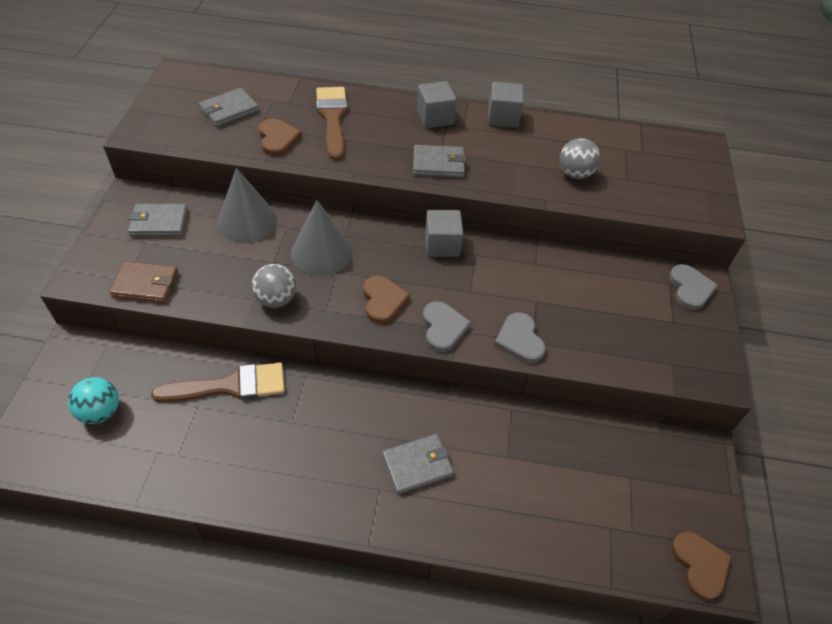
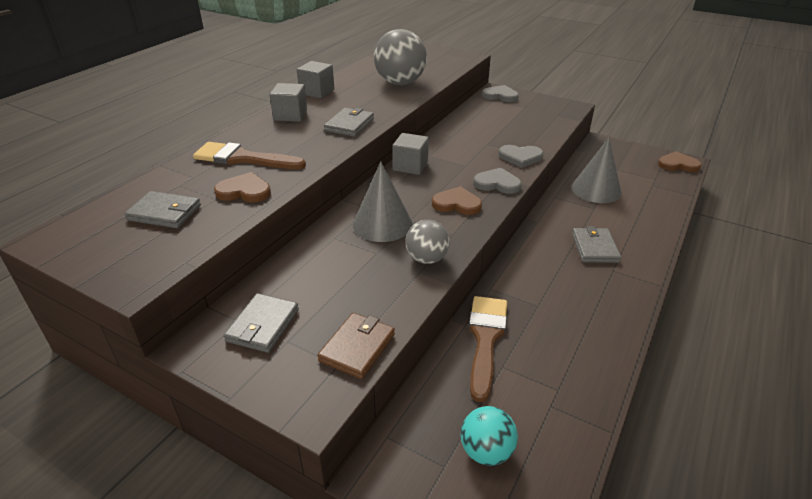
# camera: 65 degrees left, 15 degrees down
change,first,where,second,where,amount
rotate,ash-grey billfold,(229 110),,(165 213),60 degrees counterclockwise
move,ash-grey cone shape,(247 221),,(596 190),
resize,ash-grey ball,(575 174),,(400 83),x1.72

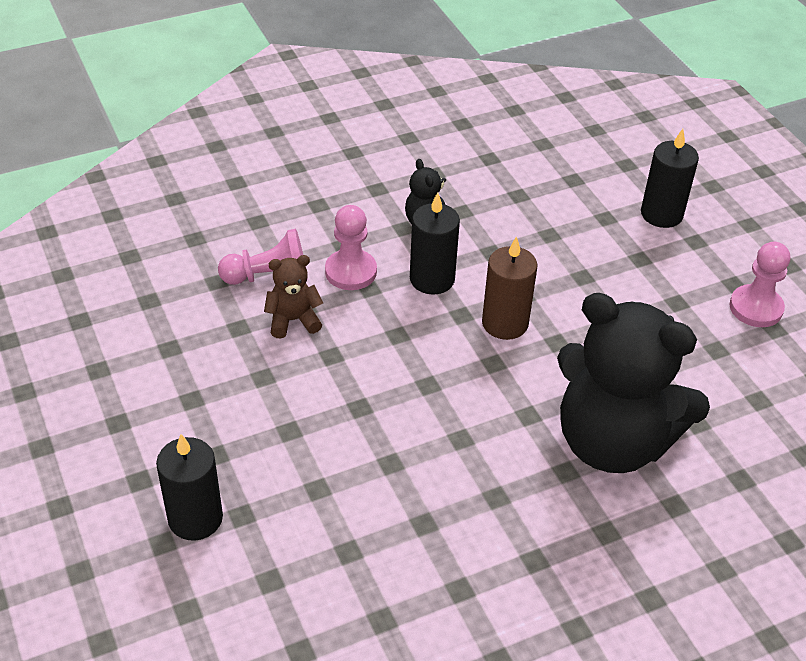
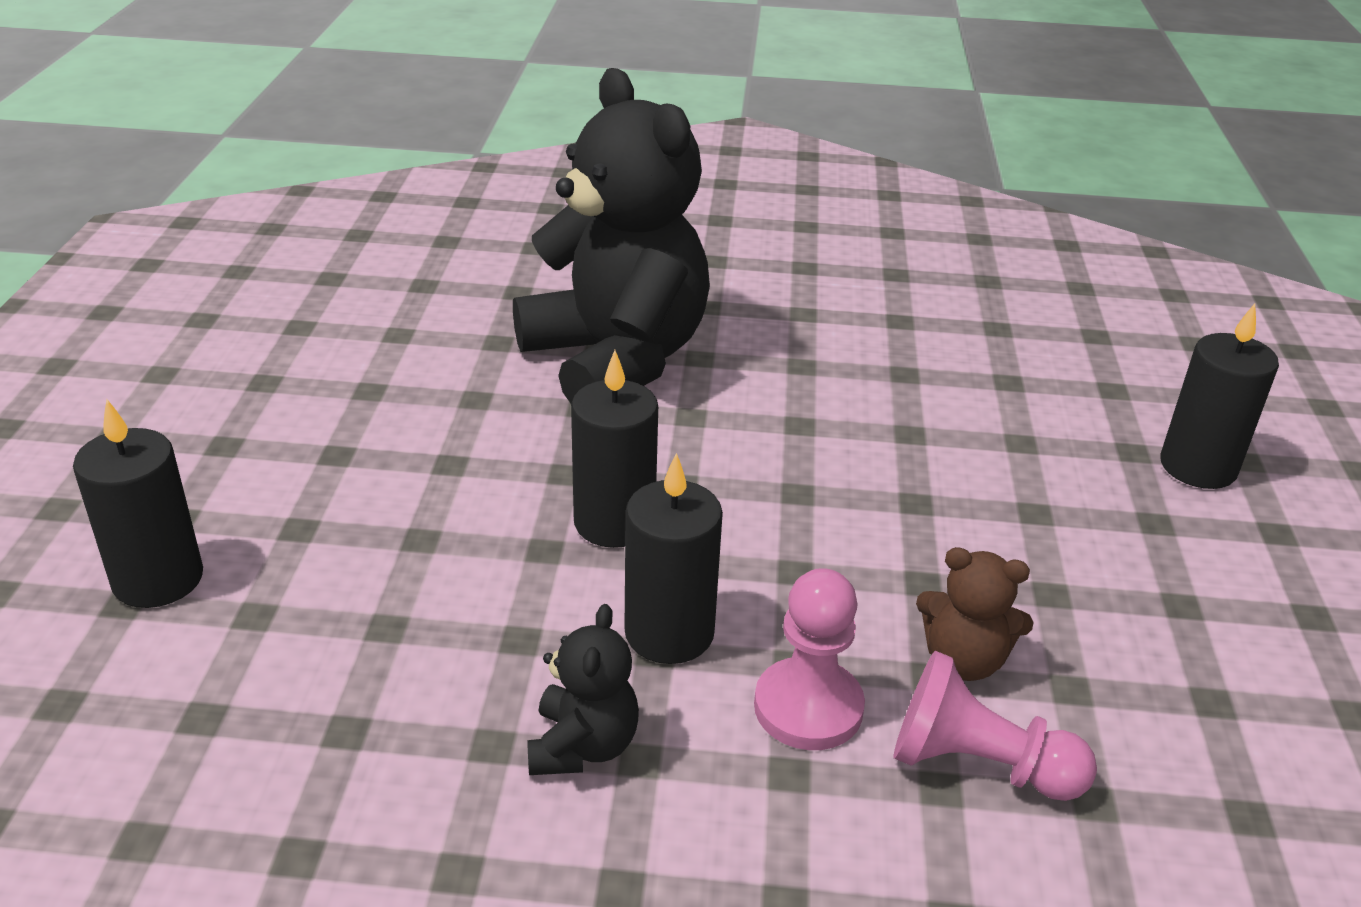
# camera: 150 degrees left, 10 degrees down
change,first,where,second,where,amount
recolor,russet wax candle,(505 323),black wax candle,(614 522),
delete,pink pawn,(756 308),,,

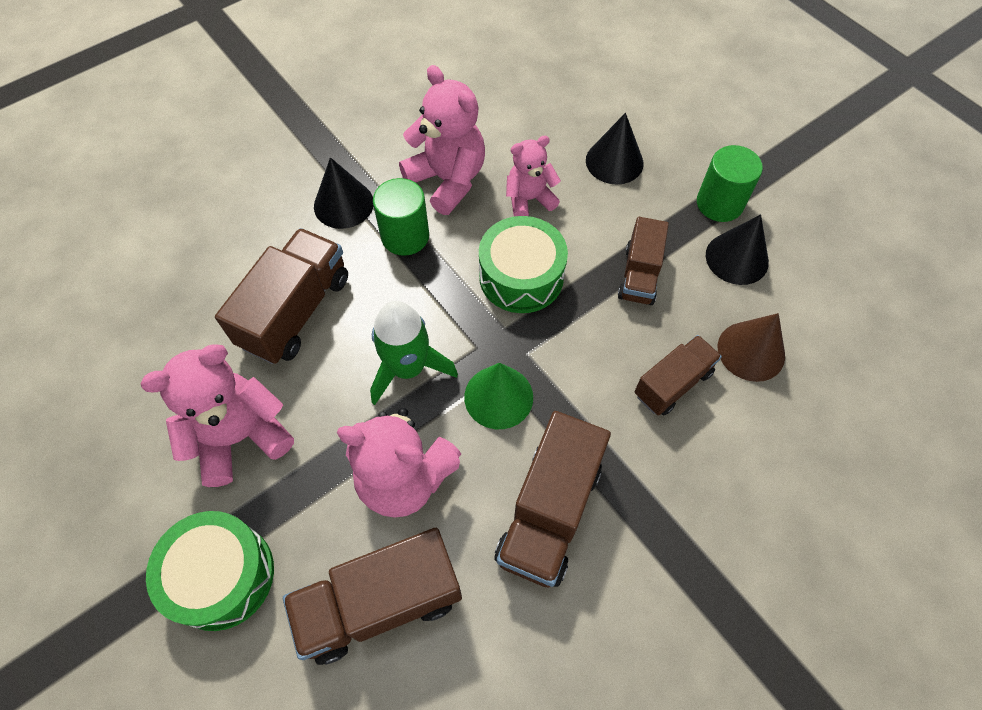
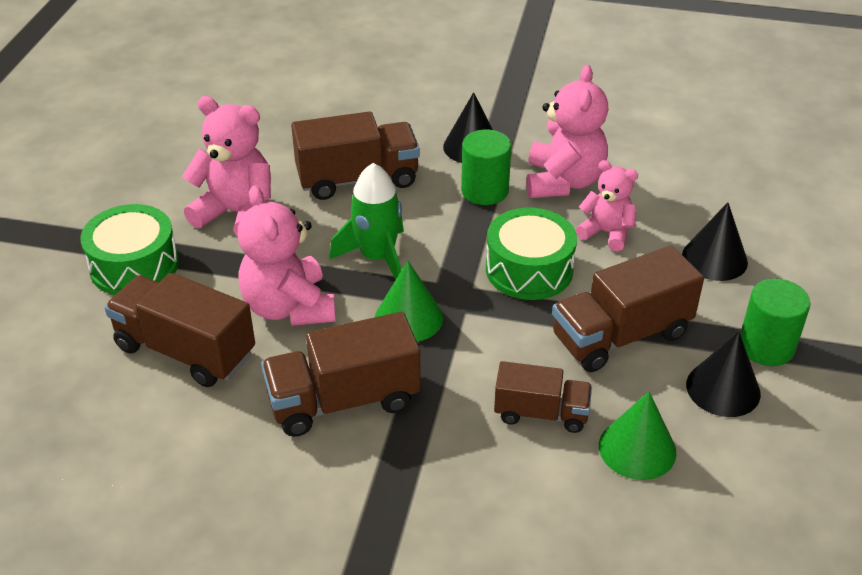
# camera: 50 degrees right, 20 degrees down
change,first,where,second,where,amount
resize,russet truck,(639 275),,(621 335),x1.60
recolor,russet cone shape,(751 351),emerald cone shape,(637 448),

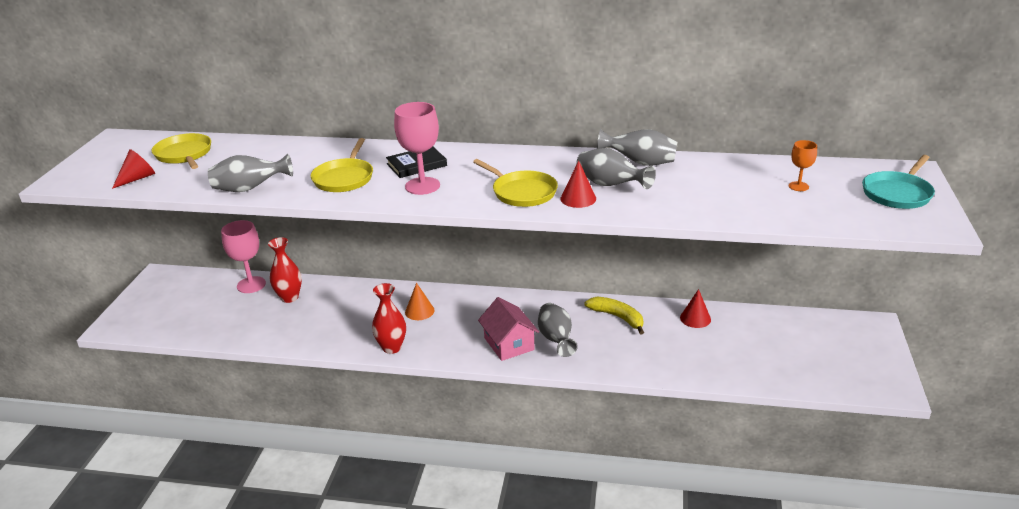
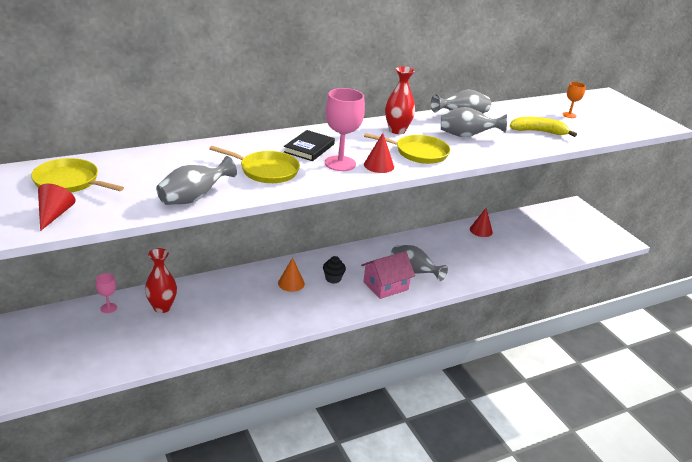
# camera: 40 degrees left, 0 degrees up
change,first,where,second,where,amount
resize,pink wine glass,(251 285),,(108 308),x0.54
rotate,golden frying pan,(344 178),,(266 171),45 degrees counterclockwise
move,scarlet tall vase,(392 347),,(397 130),
rotate,pink house,(509 344),,(385 286),60 degrees counterclockwise
move,scarlet cone shape,(578 198),,(379 165),
move,golden banana fruit,(617 317),,(538 132),
delete,teal frying pan,(897 193),,,
insert,,,black cupcake,(333 278),

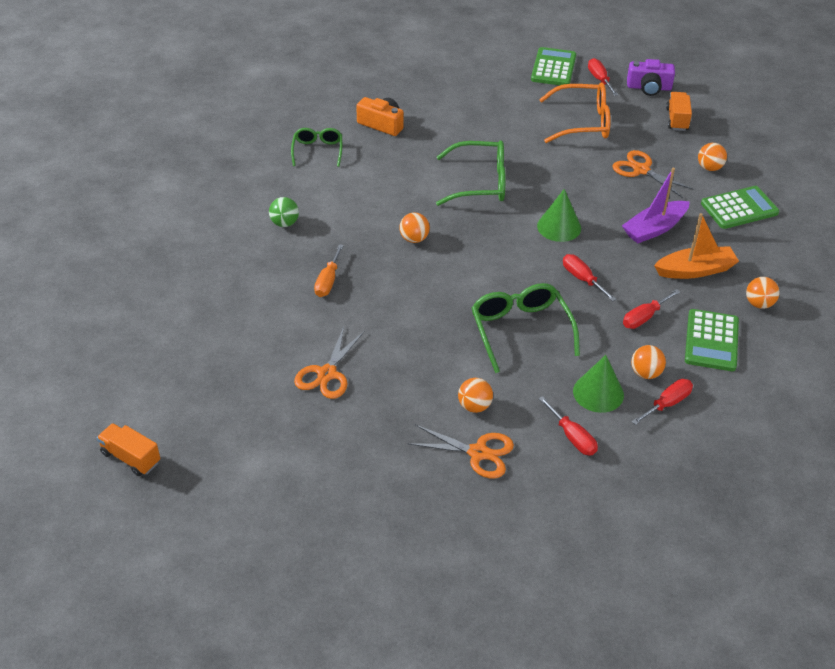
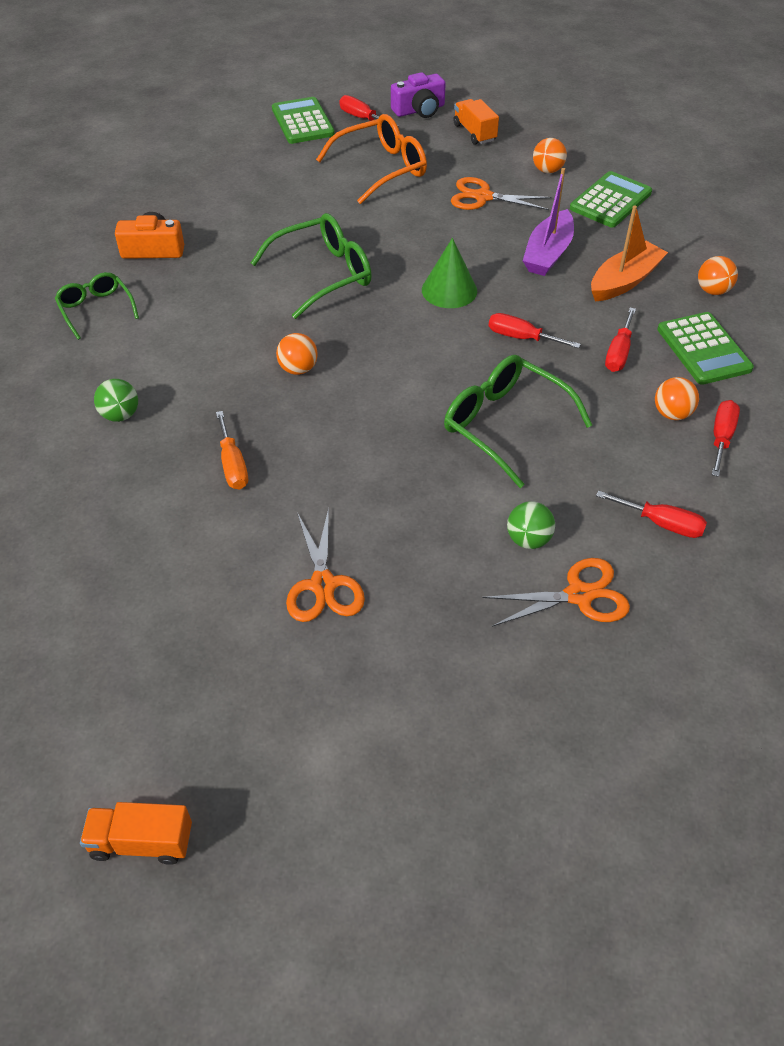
# camera: 30 degrees left, 5 degrees up
change,first,where,second,where,amount
recolor,orange ball,(474 406),emerald ball,(528 539),
delete,emerald cone shape,(598 393),,,

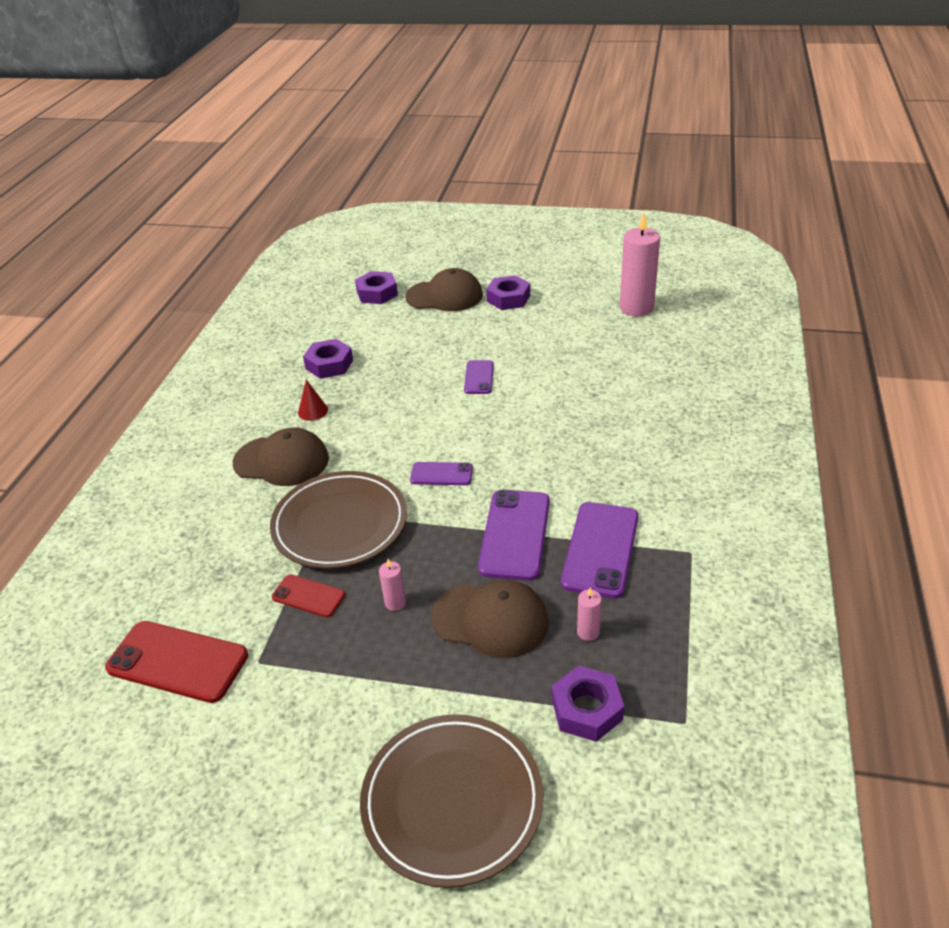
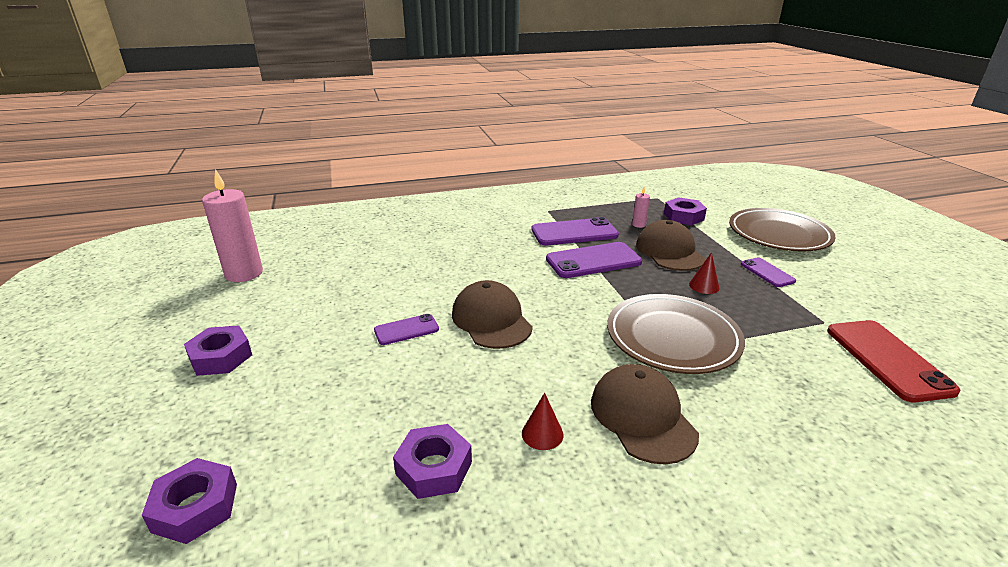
# camera: 120 degrees left, 10 degrees down
change,first,where,second,where,amount
delete,scarlet phone,(308 596),,,
replace,pink wax candle,(395 603),scarlet cone shape,(704 286),
move,russet peaked cap,(444 296),,(491 320),
move,royal purple phone,(441 474),,(767 272),

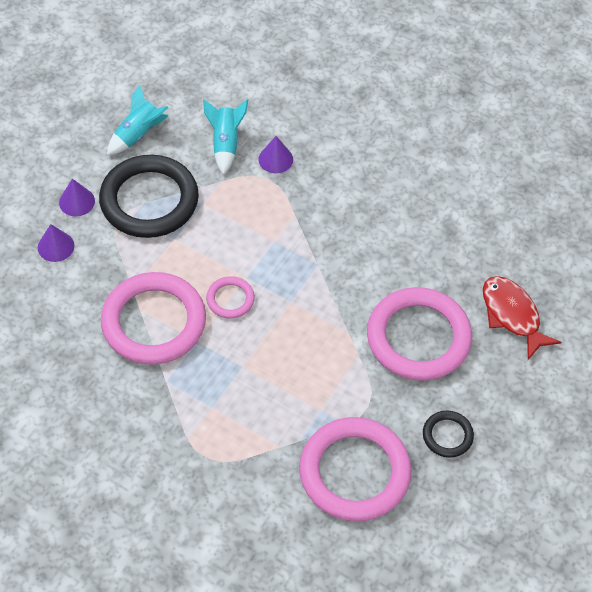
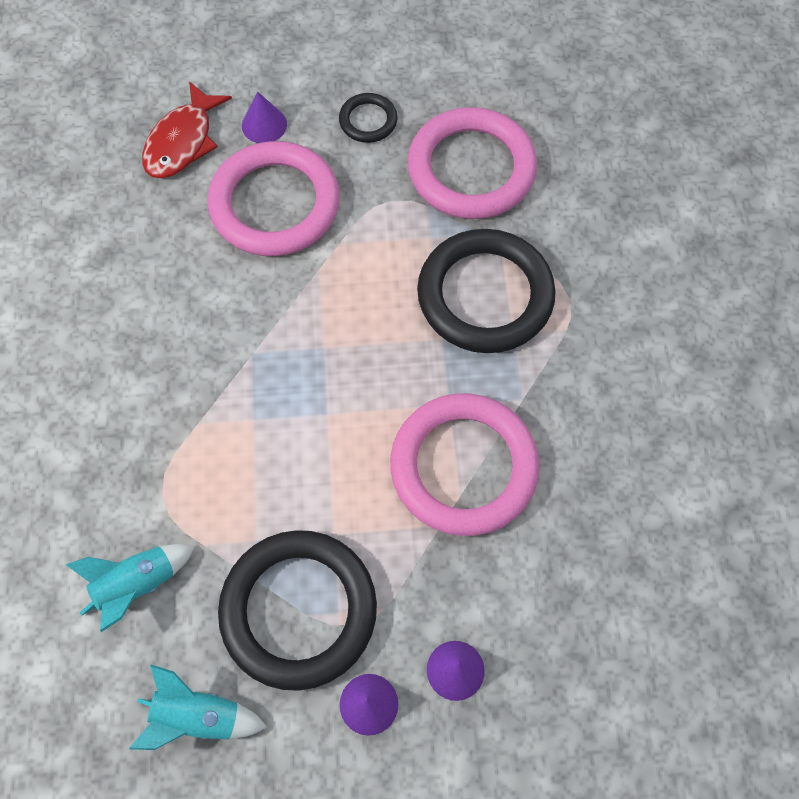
# camera: 125 degrees left, 10 degrees up
change,first,where,second,where,amount
delete,pink torus,(230 299),,,
move,royal purple cone shape,(275 159),,(264 125),
insert,,,black torus,(485 295),

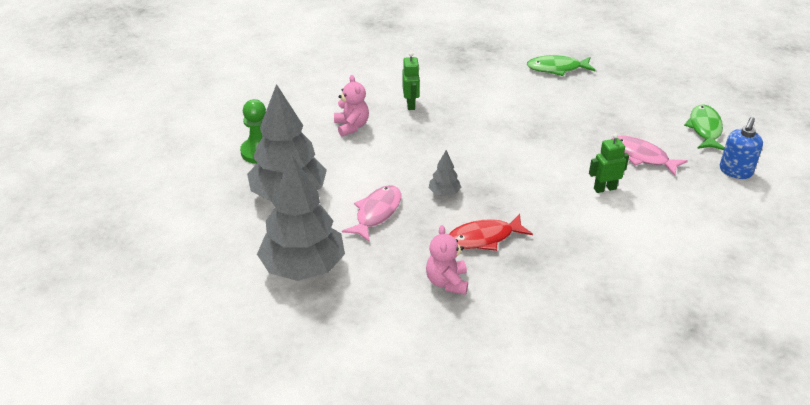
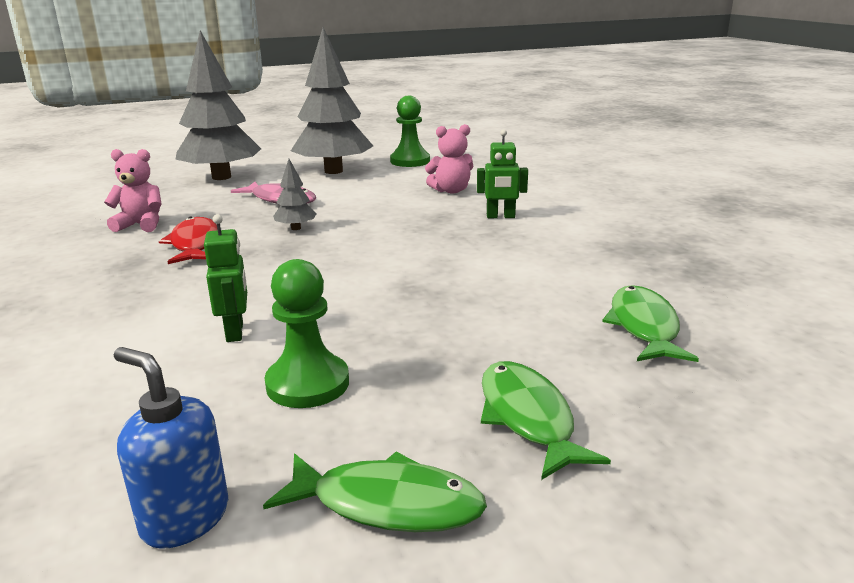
# camera: 95 degrees right, 15 degrees down
change,first,where,second,where,amount
replace,pink fish,(642 156),emerald pawn,(307 384),
insert,,,emerald fish,(528 418),

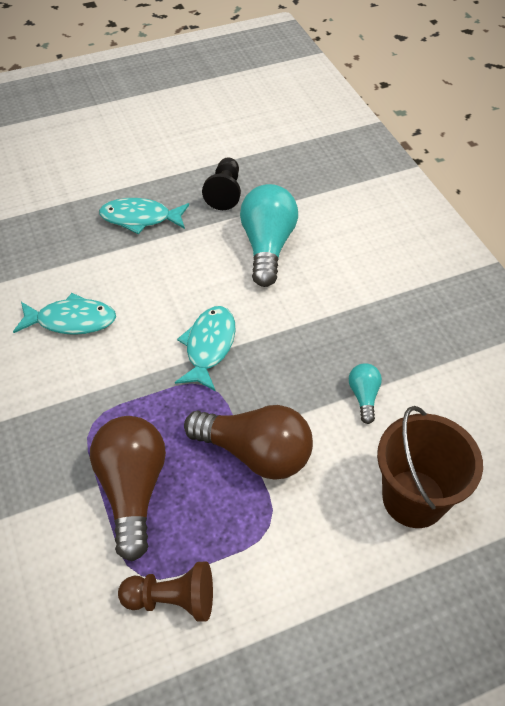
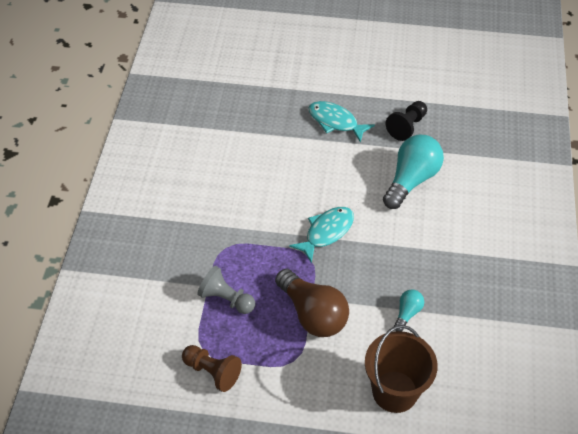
# camera: 30 degrees right, 0 degrees up
change,first,where,second,where,amount
delete,teal fish,(72 320),,,
replace,russet light bulb,(133 489),ash-grey pawn,(226 299),

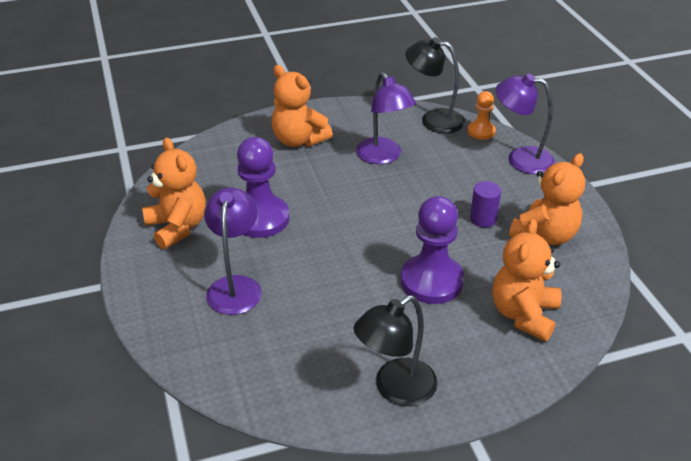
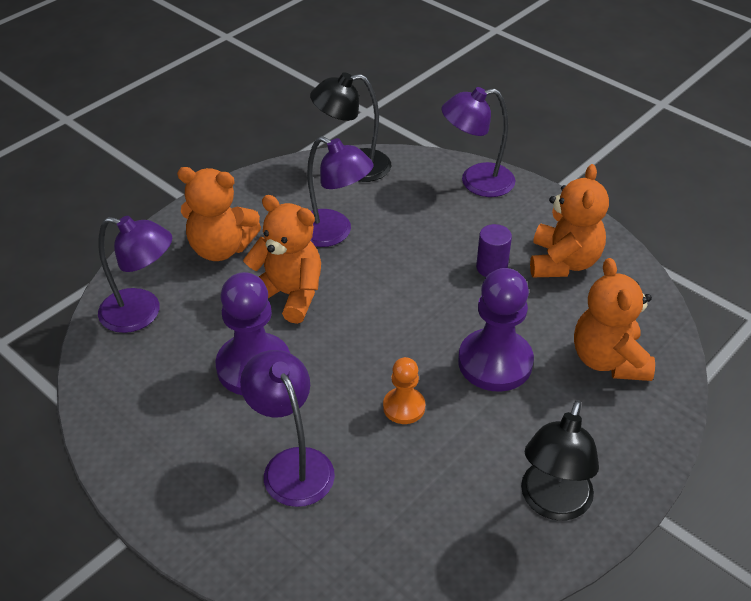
# camera: 30 degrees left, 5 degrees up
change,first,where,second,where,amount
move,orange teddy bear,(177 227),,(288 295),
move,orange pawn,(481 131),,(404 407),
insert,,,royal purple reading lamp,(142 313),

